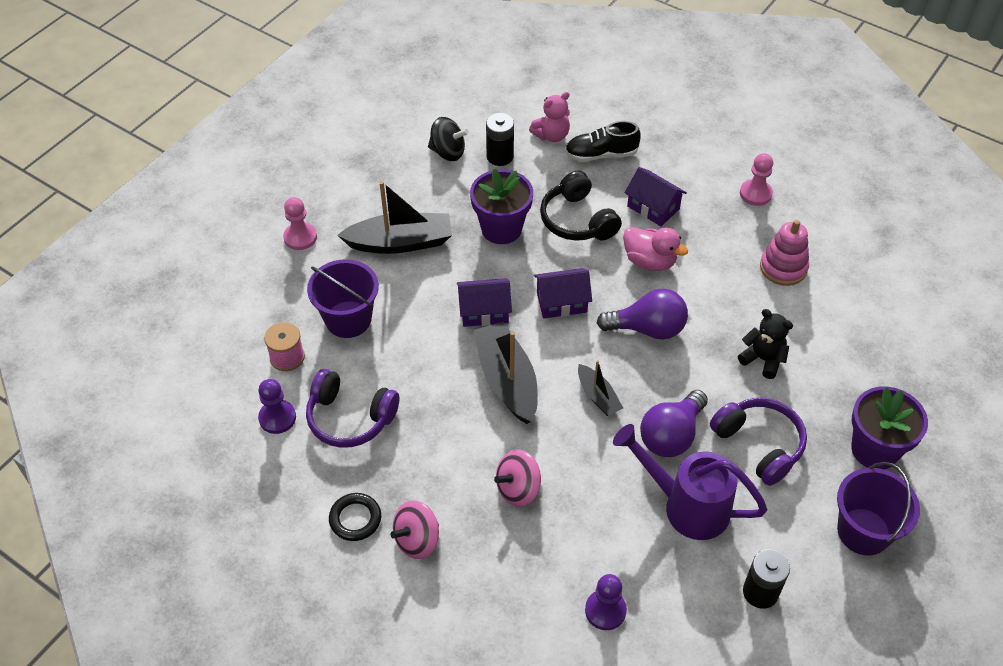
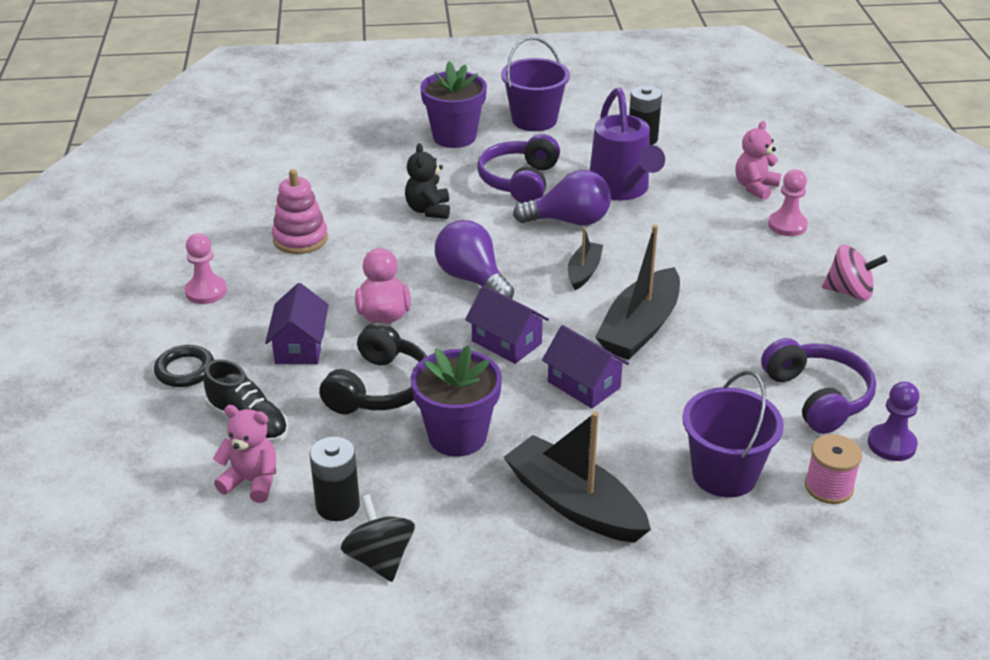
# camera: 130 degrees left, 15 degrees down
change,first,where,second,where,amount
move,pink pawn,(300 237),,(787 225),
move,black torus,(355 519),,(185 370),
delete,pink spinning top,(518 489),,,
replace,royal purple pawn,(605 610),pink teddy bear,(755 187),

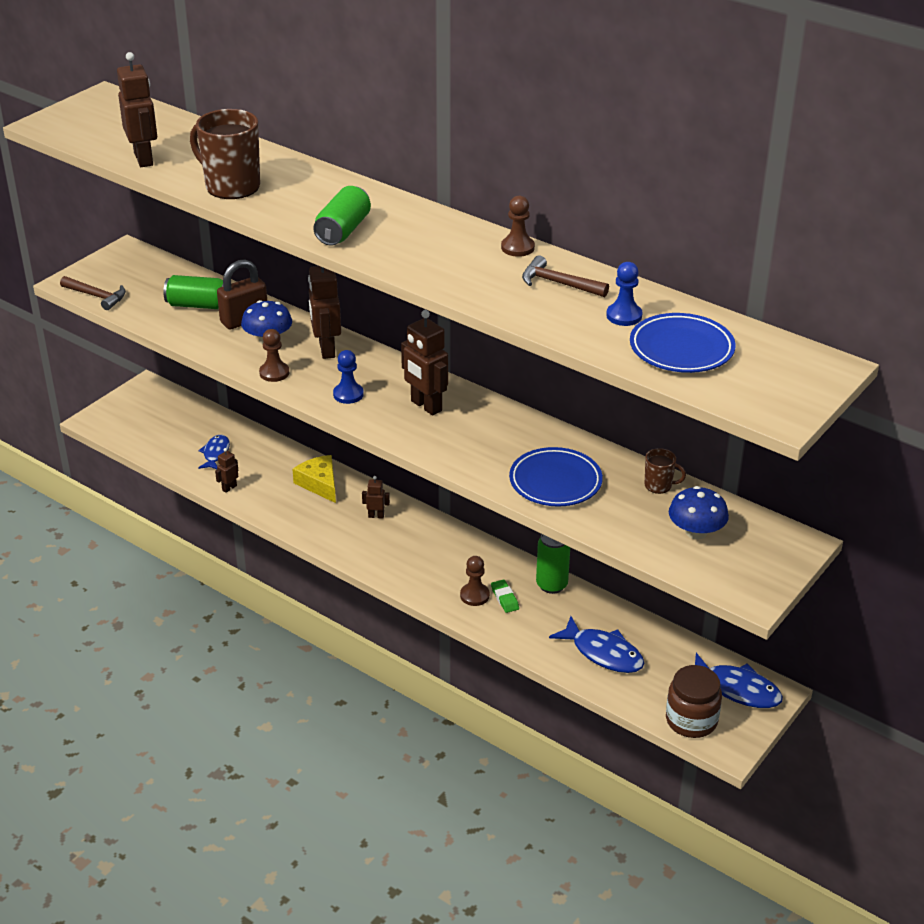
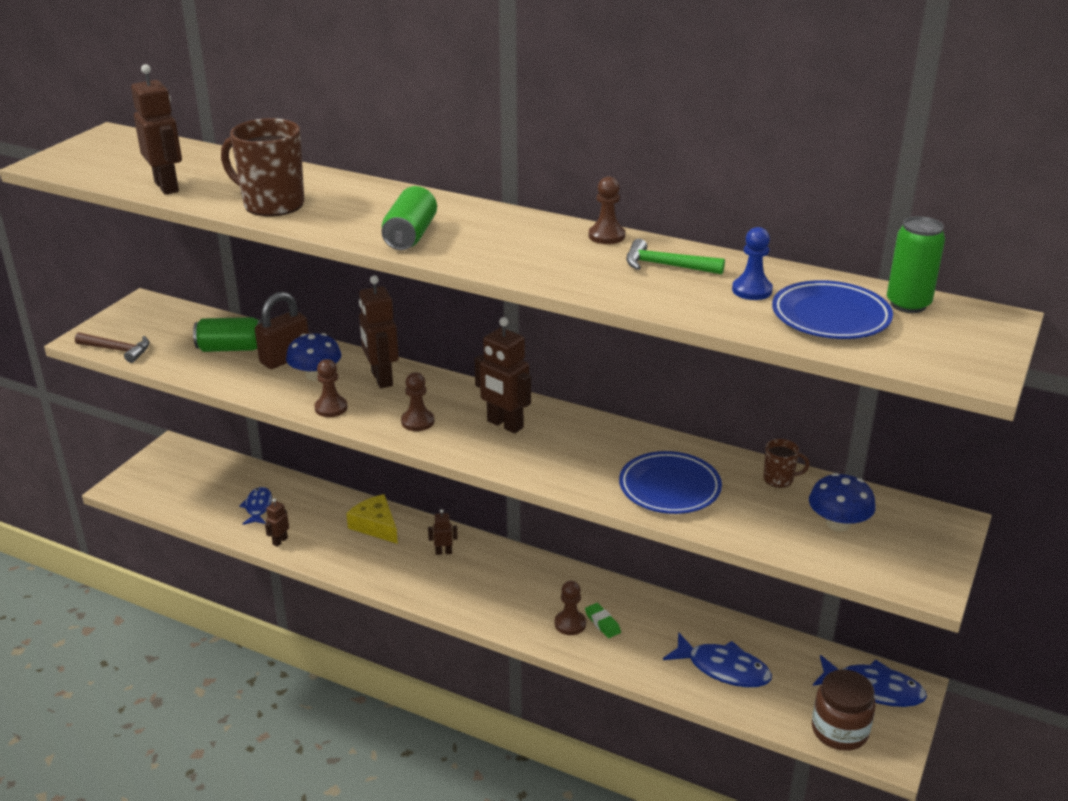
# camera: 10 degrees left, 5 degrees down
change,first,where,second,where,amount
recolor,cobalt pawn,(348 394),russet pawn,(417 421),
recolor,russet claw hammer,(559 283),emerald claw hammer,(666 266),
move,emerald soda can,(551 585),,(908 304),

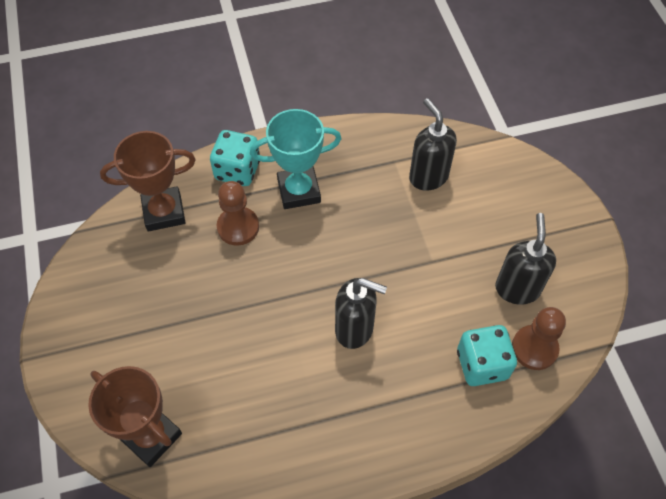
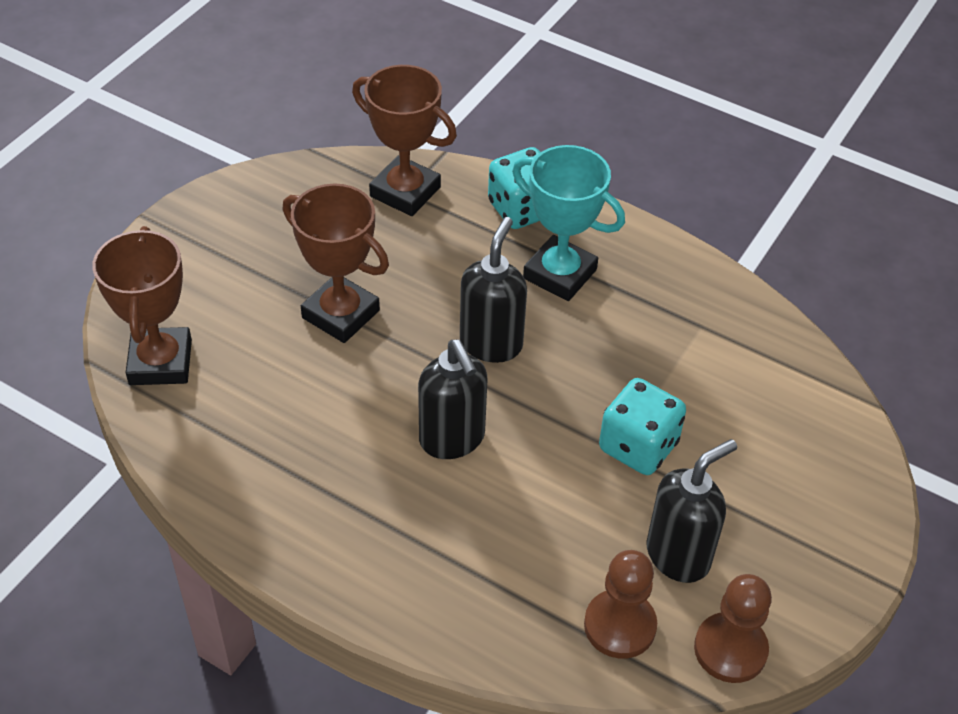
# camera: 45 degrees right, 10 degrees down
change,first,where,second,where,amount
move,russet pawn,(238 227),,(730 649),
move,black soap dispenser,(428 176),,(491 343),
move,teal die,(482 364),,(638 446),
insert,,,russet award cup,(341 314),

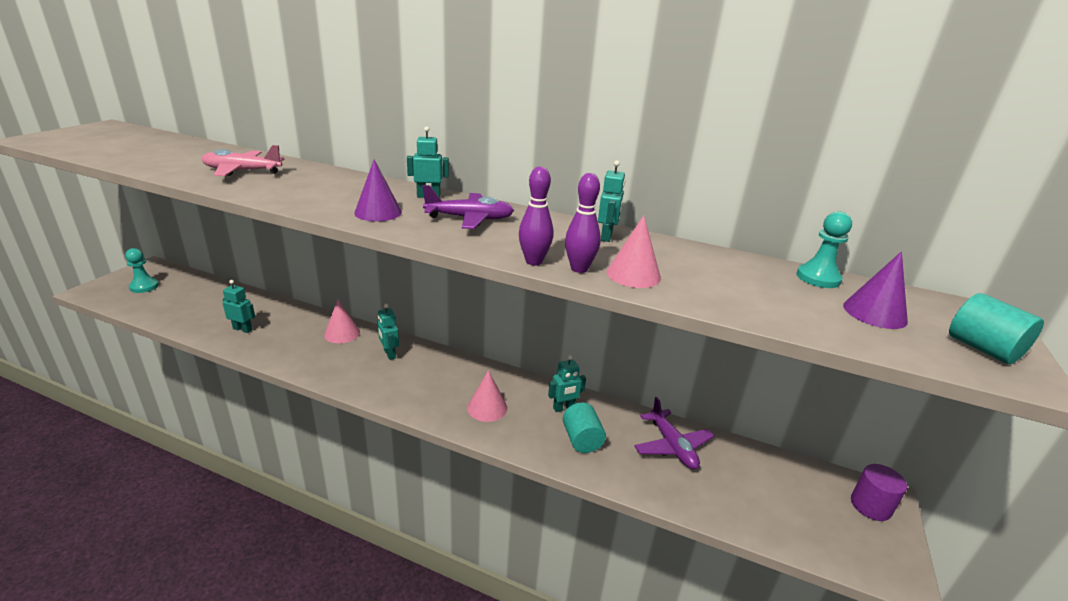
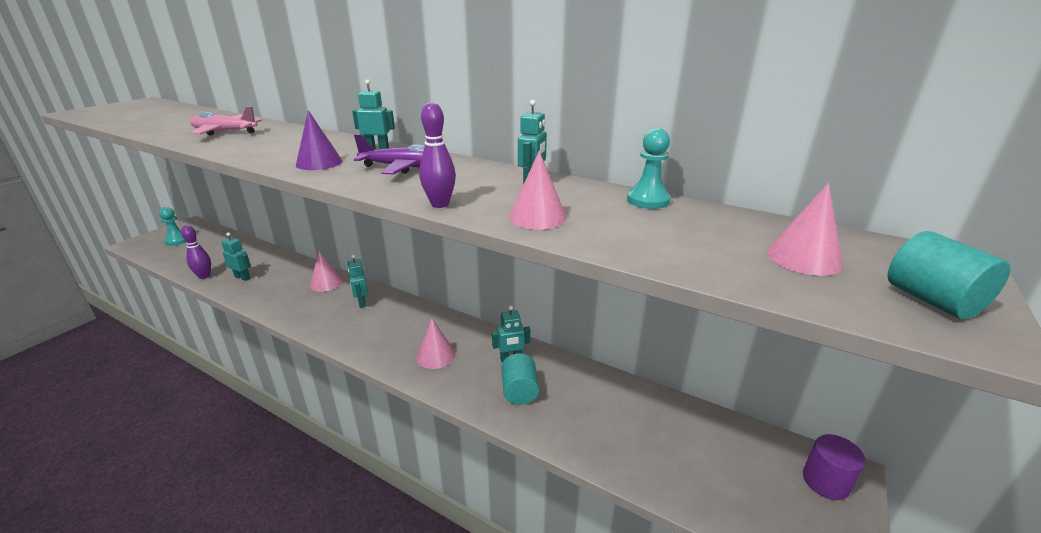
# camera: 10 degrees right, 0 degrees up
change,first,where,second,where,amount
move,royal purple skittle,(579 269),,(204 276),
delete,royal purple plane,(672 446),,,
move,teal pawn,(818 278),,(648 200),
recolor,royal purple cone shape,(874 313),pink cone shape,(803 258),

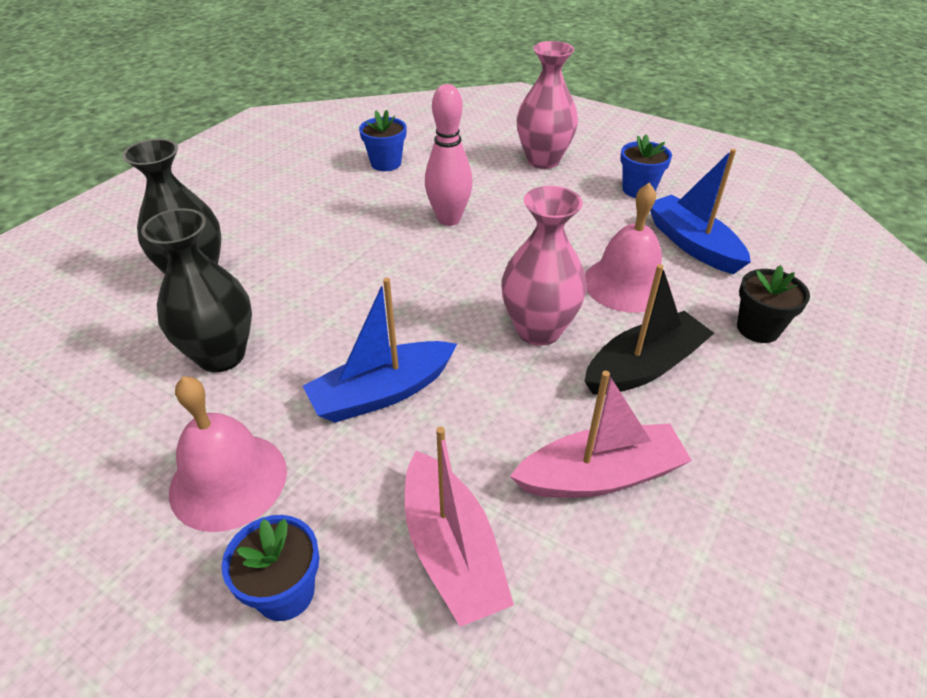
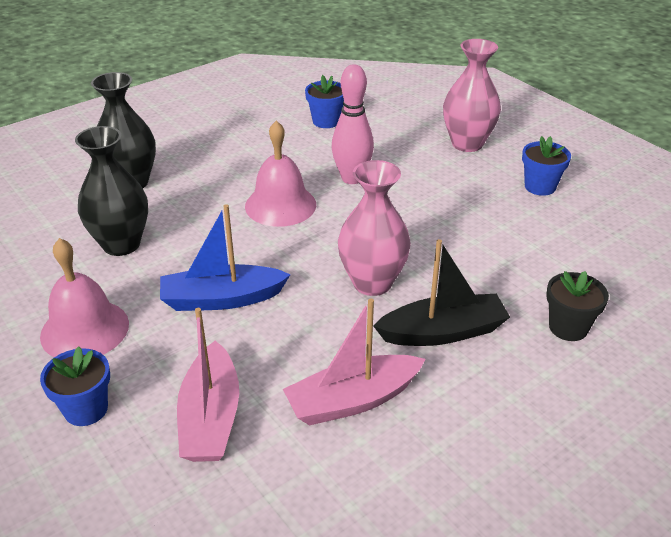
# camera: 20 degrees right, 5 degrees down
change,first,where,second,where,amount
rotate,pink boat,(600 476),,(352 400),150 degrees clockwise
move,pink bell,(626 284),,(280 205),
delete,cobalt boat,(692 244),,,

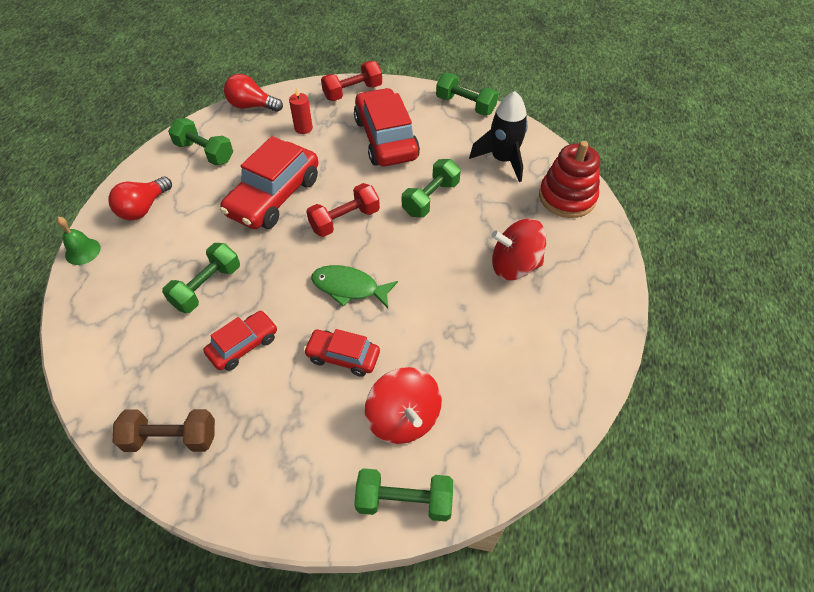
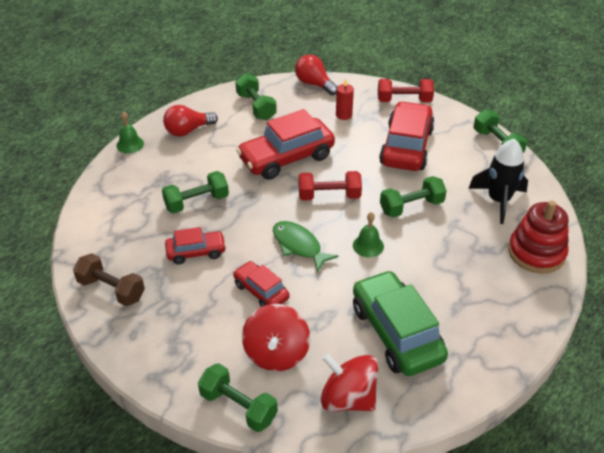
# camera: 30 degrees right, 10 degrees down
change,first,where,second,where,amount
move,scarlet spinning top,(514 265),,(348 398),
insert,,,emerald bell,(368 245),
insert,,,emerald car,(396 333),

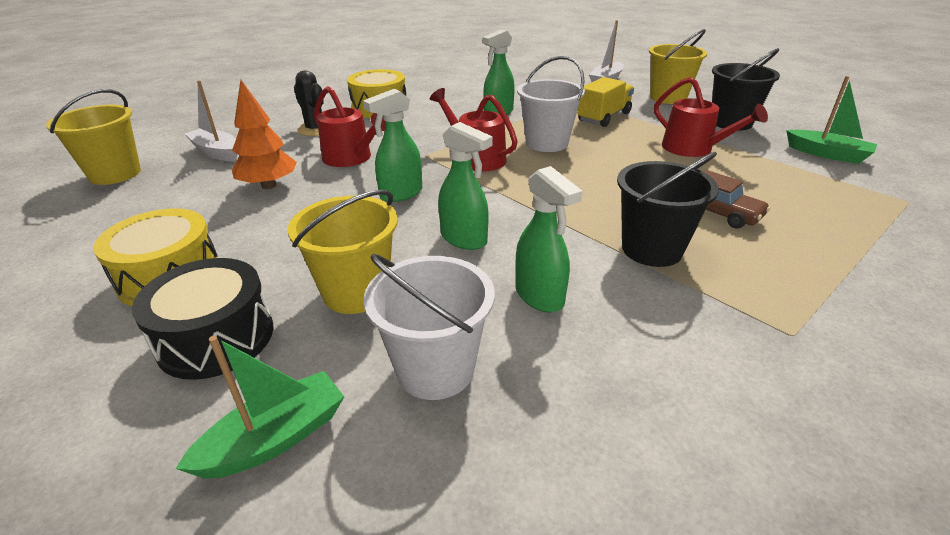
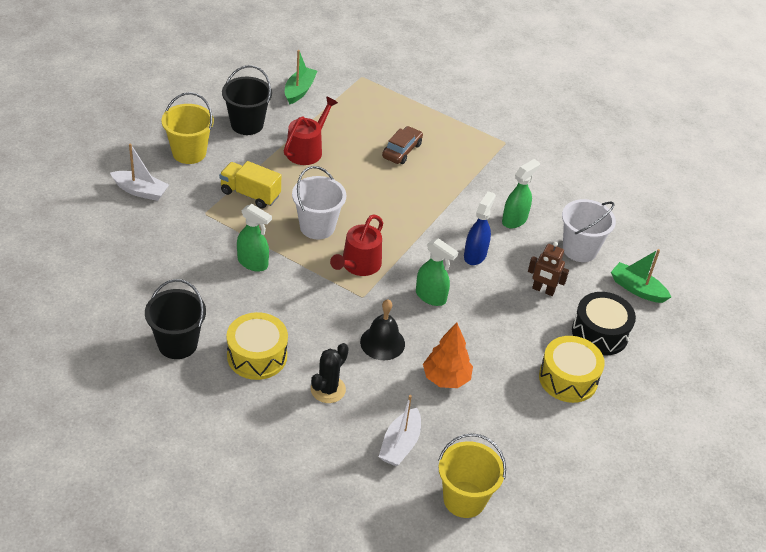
# camera: 110 degrees left, 10 degrees up
change,first,where,second,where,amount
replace,golden bucket,(356 292),russet toy robot,(543 290),
replace,scarlet watering can,(351 158),black bell,(382 342),
recolor,emerald sprayer,(464 239),cobalt sprayer,(475 255),
move,black bucket,(652 249),,(177 344),

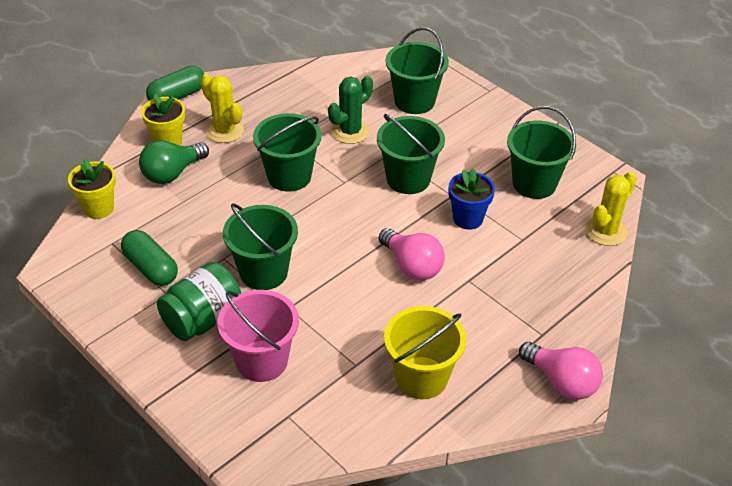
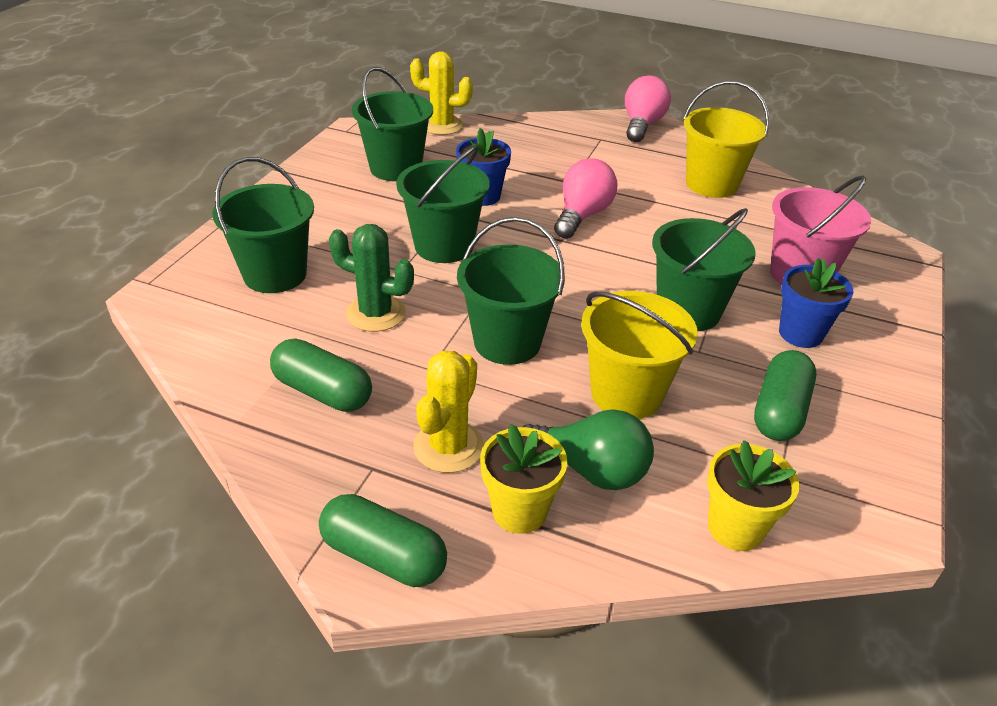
# camera: 115 degrees left, 5 degrees down
change,first,where,second,where,amount
replace,emerald jam jar,(203 319),cobalt potted plant,(800 334),
insert,,,emerald pill shape,(323 391),
insert,,,golden bucket,(626 394),

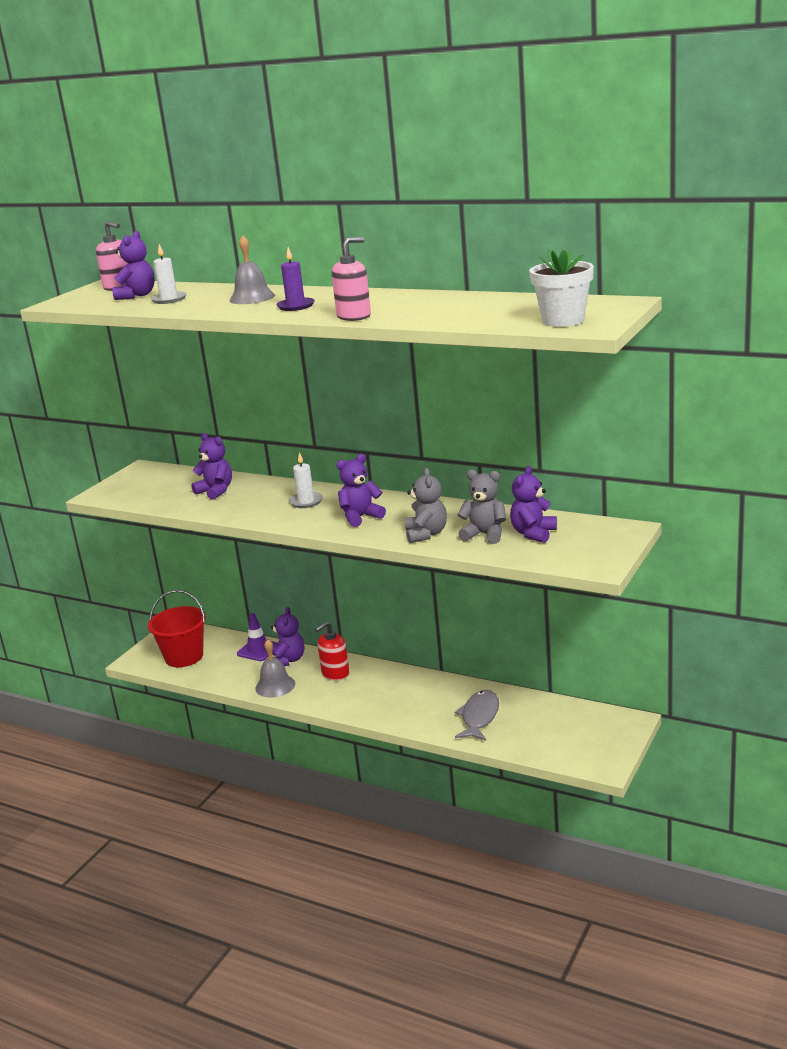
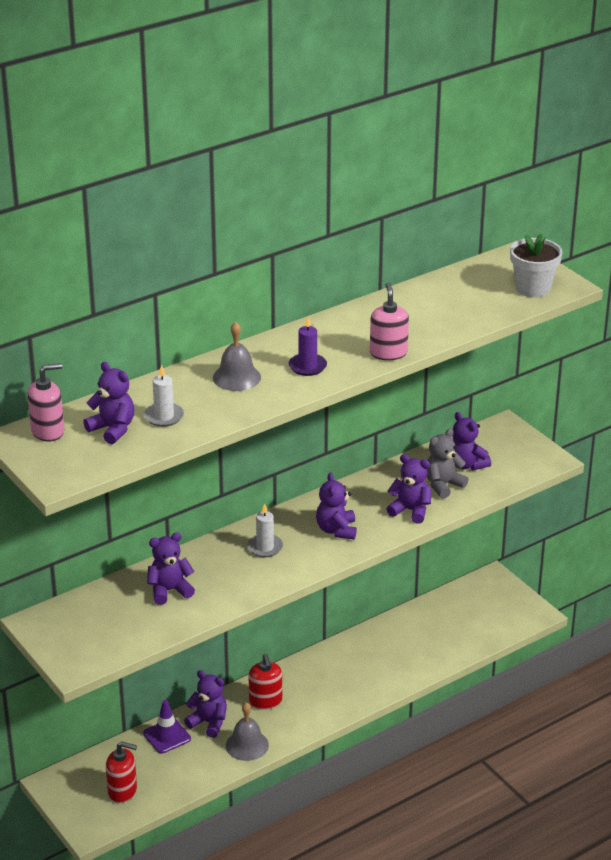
# camera: 65 degrees left, 10 degrees up
change,first,where,second,where,amount
replace,scarlet bucket,(184 657),scarlet soap dispenser,(122 791),
recolor,ash-grey teddy bear,(426 534),royal purple teddy bear,(410 510),
delete,ash-grey fish,(479 717),,,

